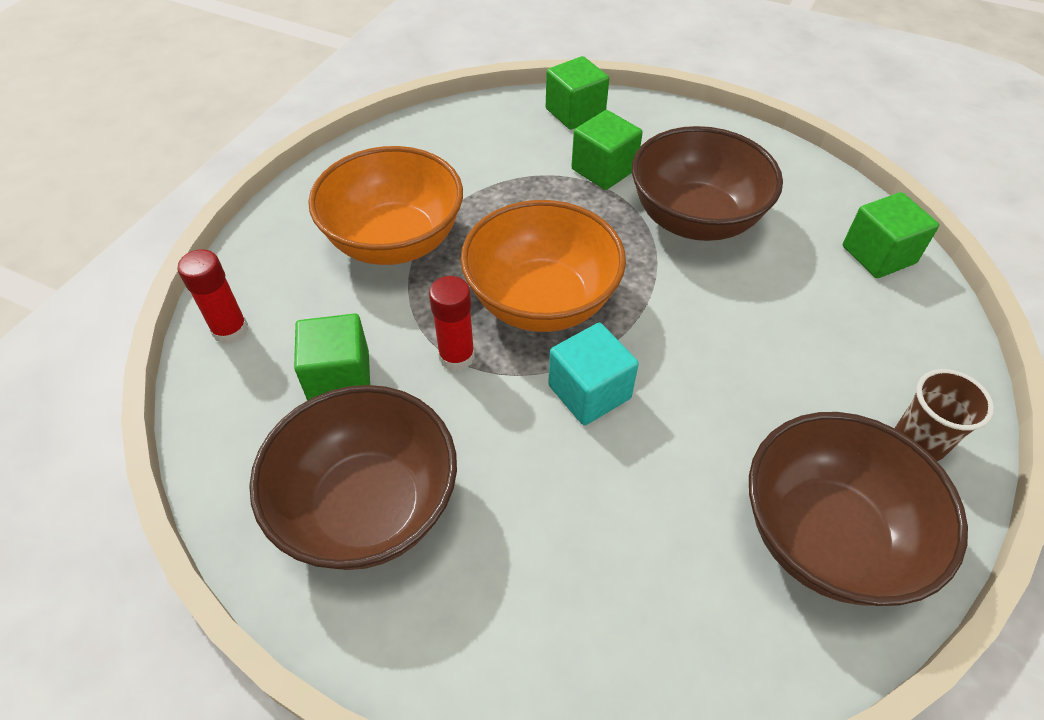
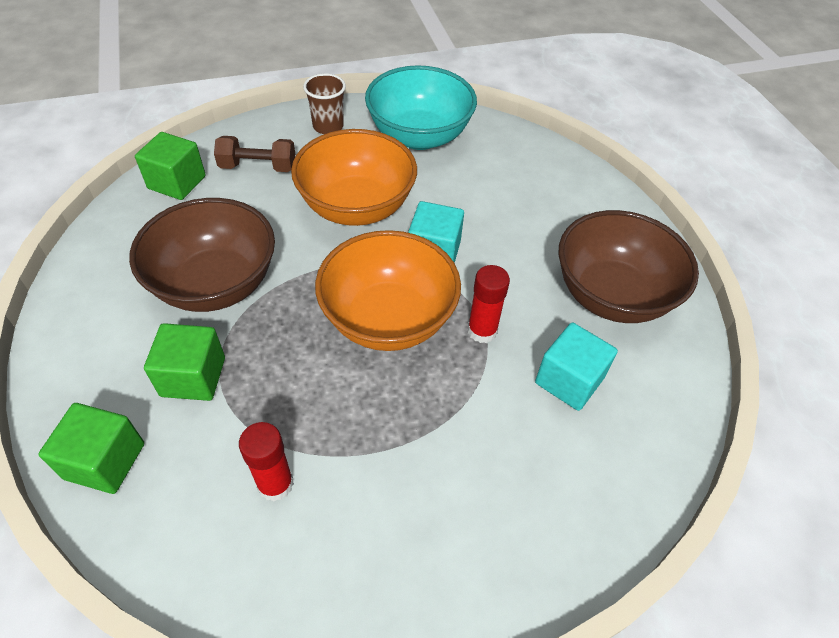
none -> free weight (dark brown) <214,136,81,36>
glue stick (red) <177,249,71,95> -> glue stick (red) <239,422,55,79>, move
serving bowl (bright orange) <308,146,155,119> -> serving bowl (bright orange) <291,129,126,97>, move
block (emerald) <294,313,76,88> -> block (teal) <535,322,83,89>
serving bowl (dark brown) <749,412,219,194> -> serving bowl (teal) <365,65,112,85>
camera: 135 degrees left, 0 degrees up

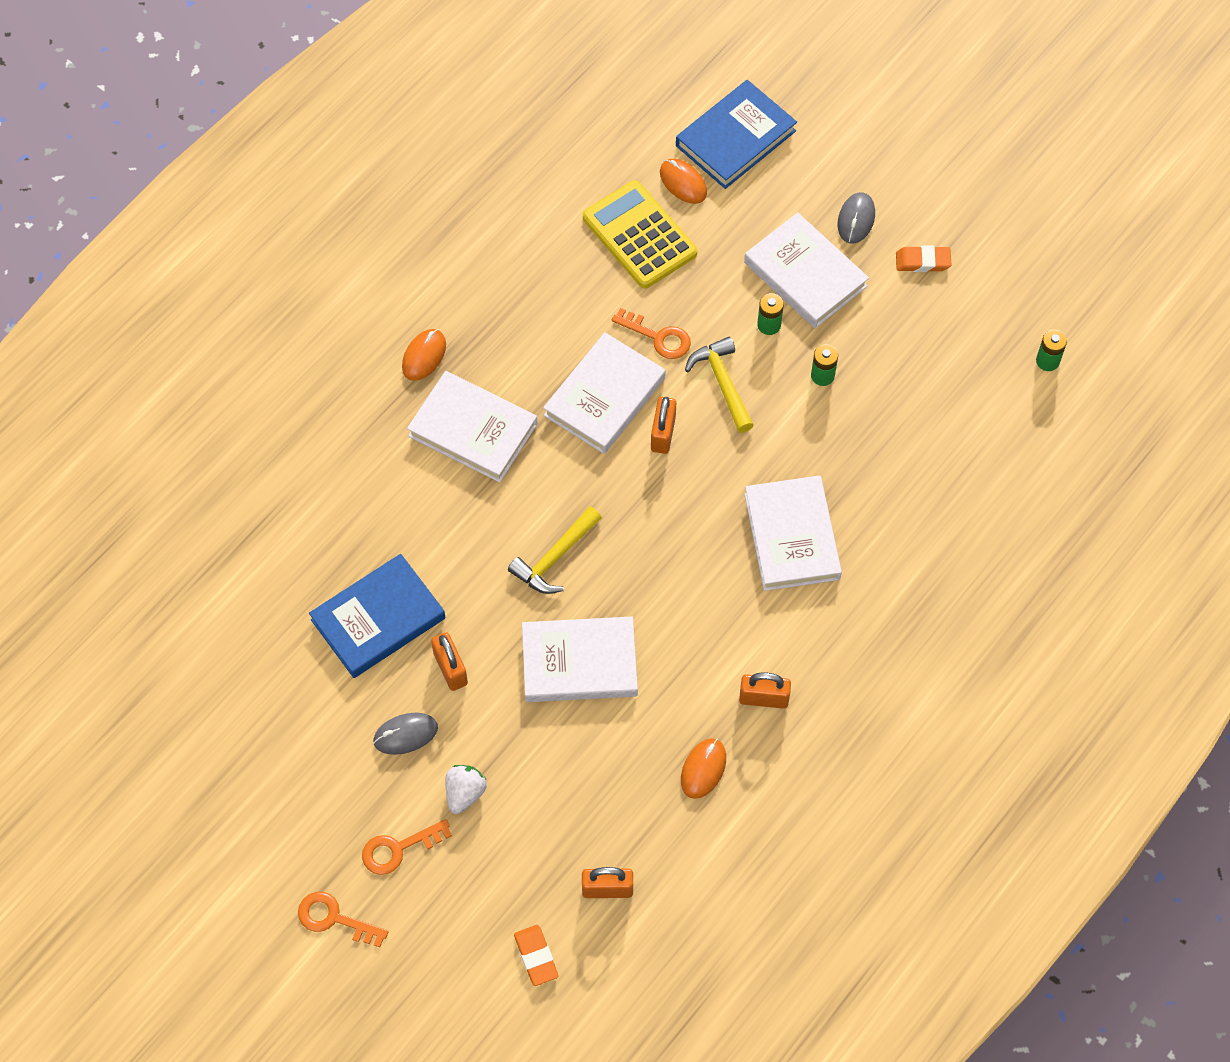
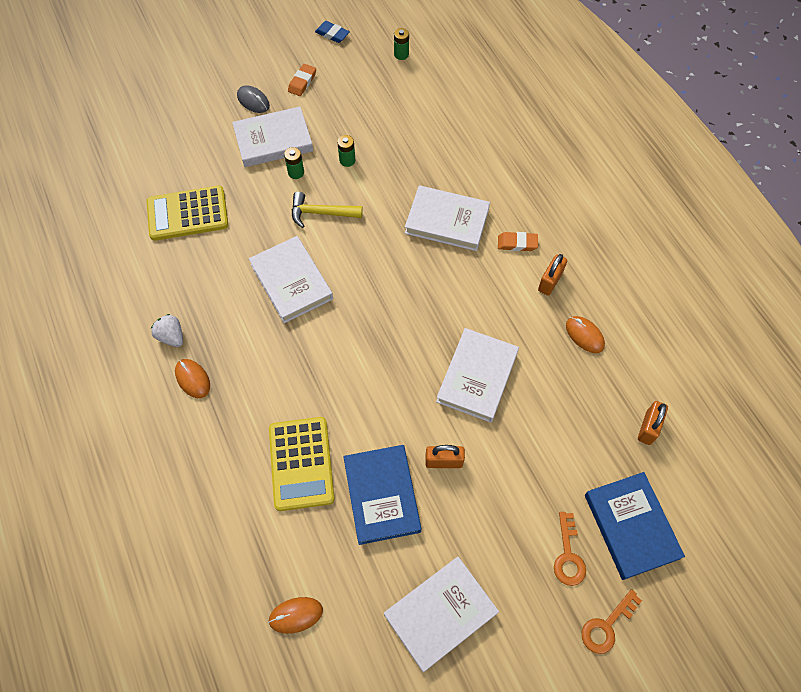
mouse (ash-grey) <373,713,65,42> -> none
claw hammer (golden) <508,506,94,88> -> none
door key (bright orange) <612,308,79,51> -> none
small lock (bright orange) <651,397,25,57> -> none
none -> calculator (golden) <269,417,66,94>
none -> eraser (cobalt) <315,21,35,22>
hardcover (white) <407,371,130,112> -> hardcover (white) <384,557,115,115>, move
berry (white) <445,765,42,49> -> berry (white) <151,314,32,33>, move
eraser (bright orange) <514,925,44,61> -> eraser (bright orange) <498,232,40,19>, move
mouse (bright orange) <660,159,47,45> -> mouse (bright orange) <268,597,55,37>, move
hardcover (cobalt) <676,80,121,109> -> hardcover (cobalt) <585,472,100,108>, move
camera: 65 degrees left, 0 degrees up

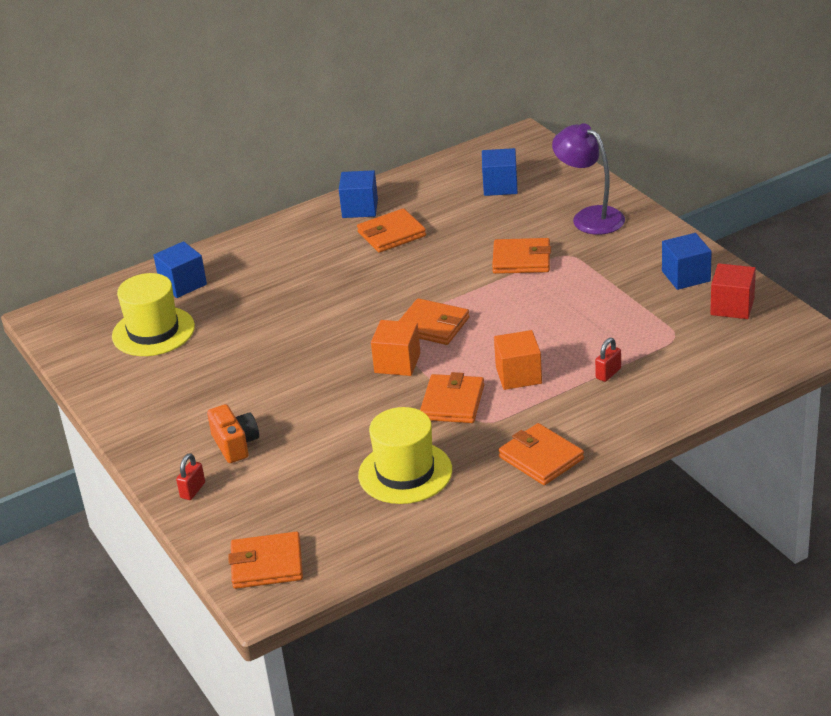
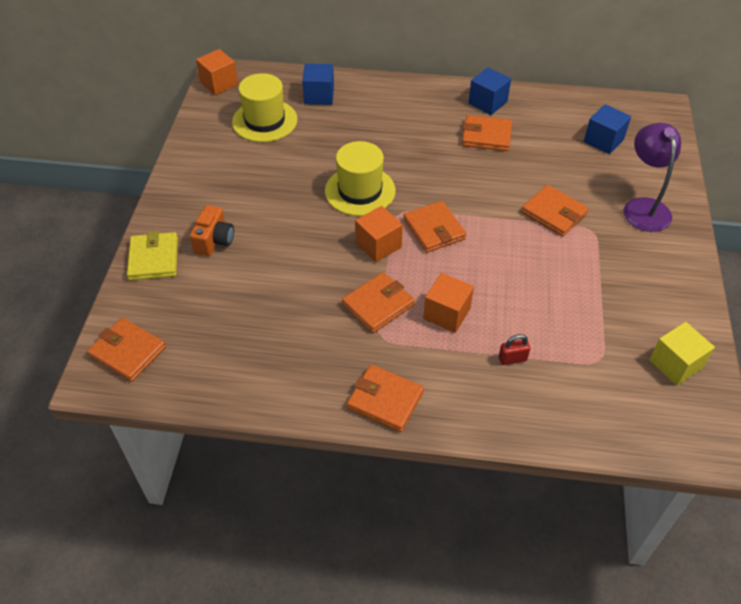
block (cobalt) <662,233,50,57> -> none
none -> block (bright orange) <196,49,42,46>
top hat (golden) <358,407,94,97> -> top hat (golden) <325,141,71,75>, move
small lock (red) <176,453,29,47> -> card wallet (golden) <127,231,51,49>
block (red) <710,263,46,56> -> block (golden) <649,322,66,64>
card wallet (bright orange) <498,423,86,62> -> card wallet (bright orange) <347,365,77,67>, 60 degrees counterclockwise
camera: 35 degrees right, 15 degrees up

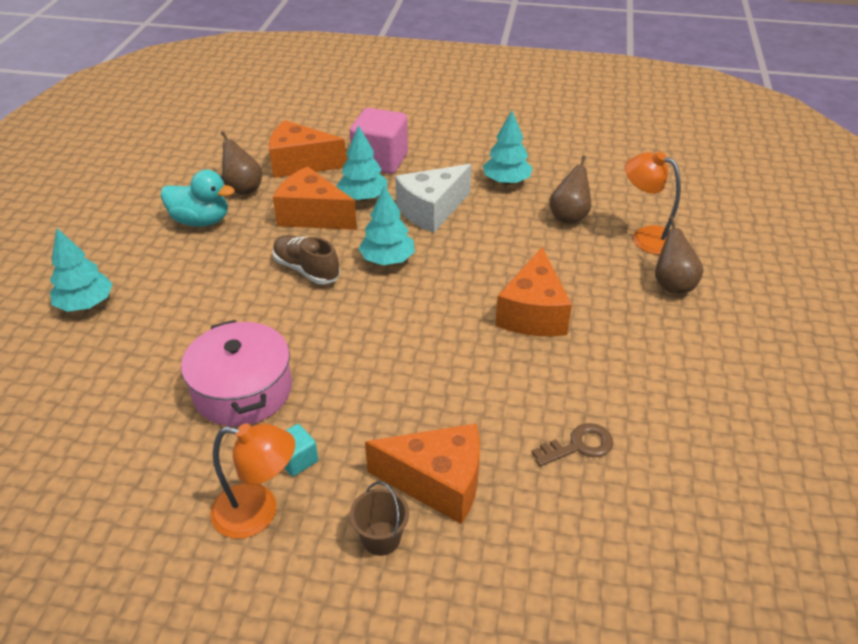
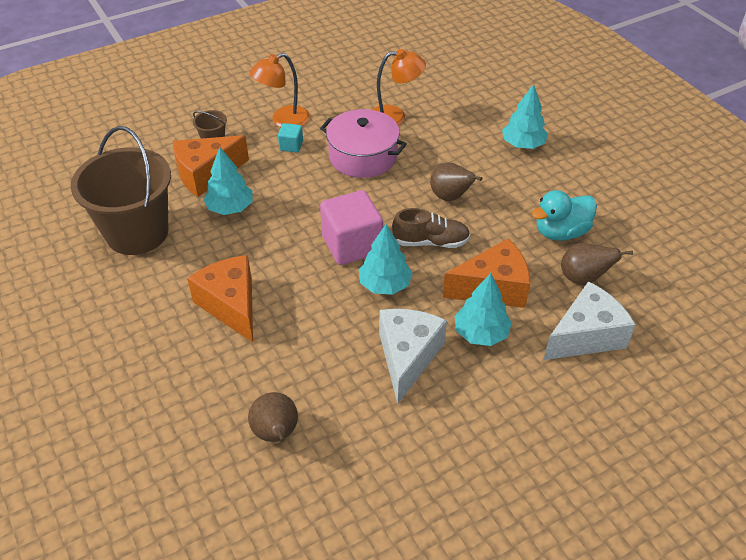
block (rosy) <350,108,58,66> -> block (rosy) <320,190,63,75>, move
tree (teal) <483,111,50,74> -> tree (teal) <203,147,50,68>, move
lamp (bright orange) <625,152,56,103> -> lamp (bright orange) <372,49,54,77>, move
toy pear (dark brown) <655,216,48,78> -> toy pear (dark brown) <430,162,52,39>, move
door key (dark brown) <531,423,82,44> -> pail (dark brown) <71,126,100,129>
cheese wedge (bright orange) <269,120,77,58> -> cheese wedge (white) <543,281,93,79>
camera: 140 degrees right, 5 degrees up

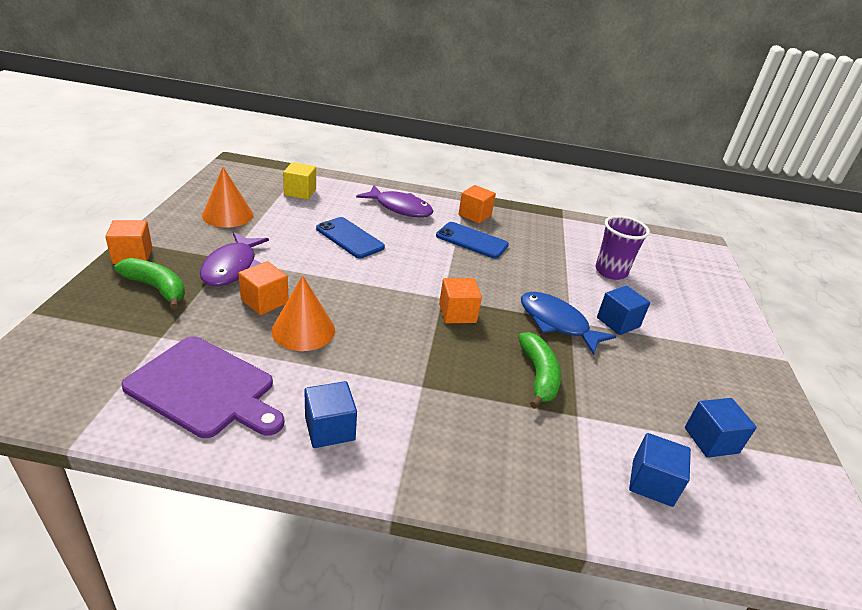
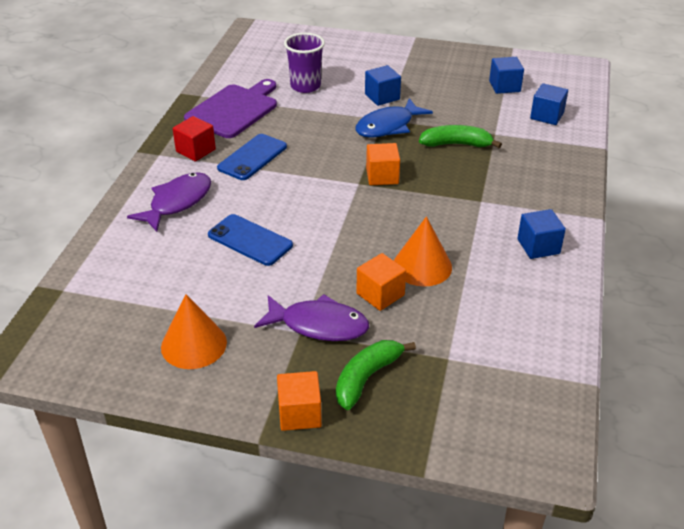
block (golden) <283,162,33,38> -> none
bread board (royal purple) <121,336,163,102> -> bread board (royal purple) <184,79,93,59>, move
block (bright orange) <459,185,37,39> -> block (red) <173,116,43,46>
phone (cobalt) <316,217,69,41> -> phone (cobalt) <208,214,85,52>, 75 degrees clockwise
camera: 80 degrees left, 5 degrees up

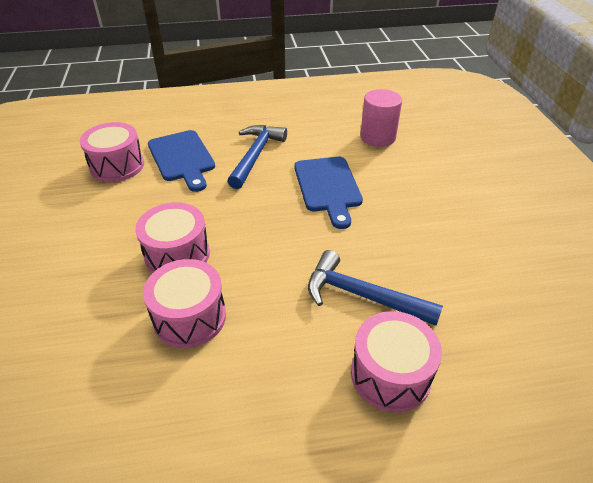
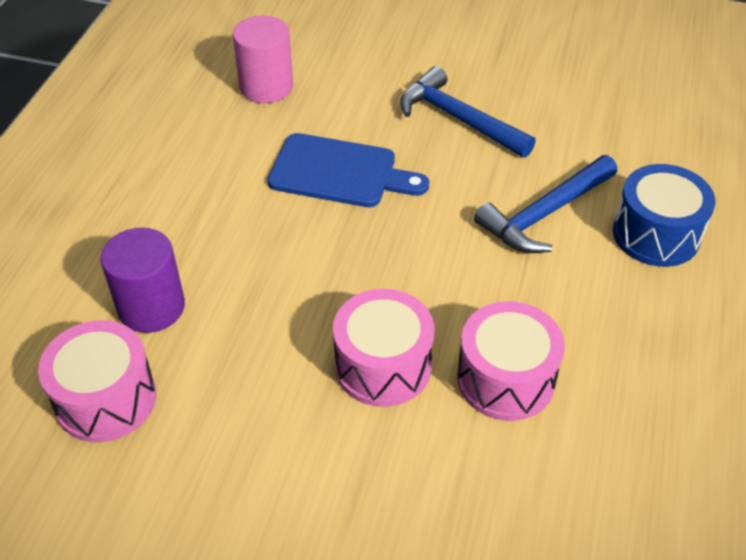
claw hammer (cobalt) <227,125,60,64> -> claw hammer (cobalt) <400,66,136,92>, move
bread board (cobalt) <148,130,67,62> -> cylinder (royal purple) <101,228,84,105>
toy drum (rosy) <351,311,91,101> -> toy drum (cobalt) <613,164,102,103>
camera: 65 degrees left, 5 degrees up

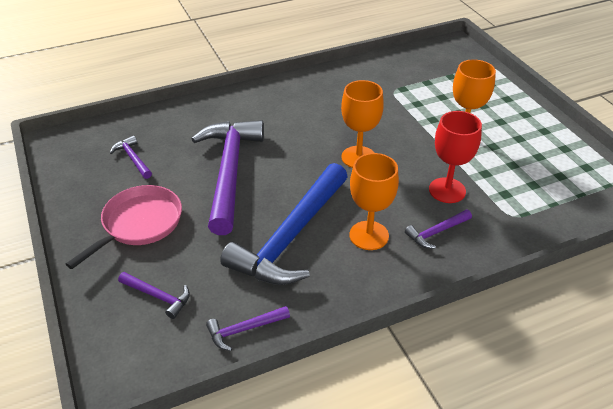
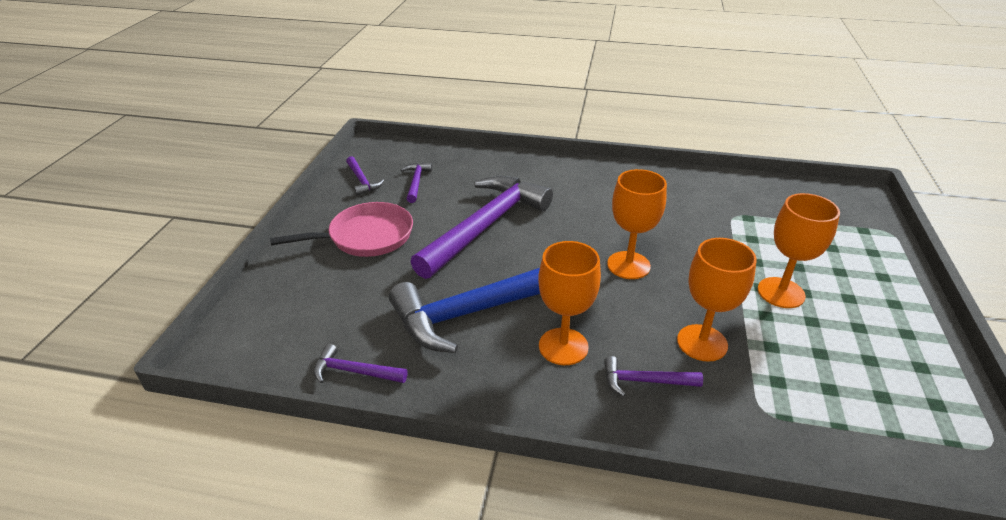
claw hammer (royal purple) <118,272,72,47> -> claw hammer (royal purple) <346,156,38,40>, move
chalice (red) <429,111,53,92> -> chalice (bright orange) <677,238,80,124>
camera: 35 degrees right, 5 degrees down

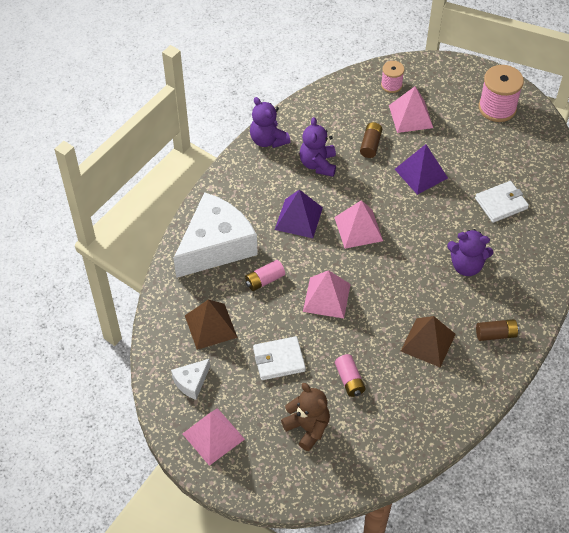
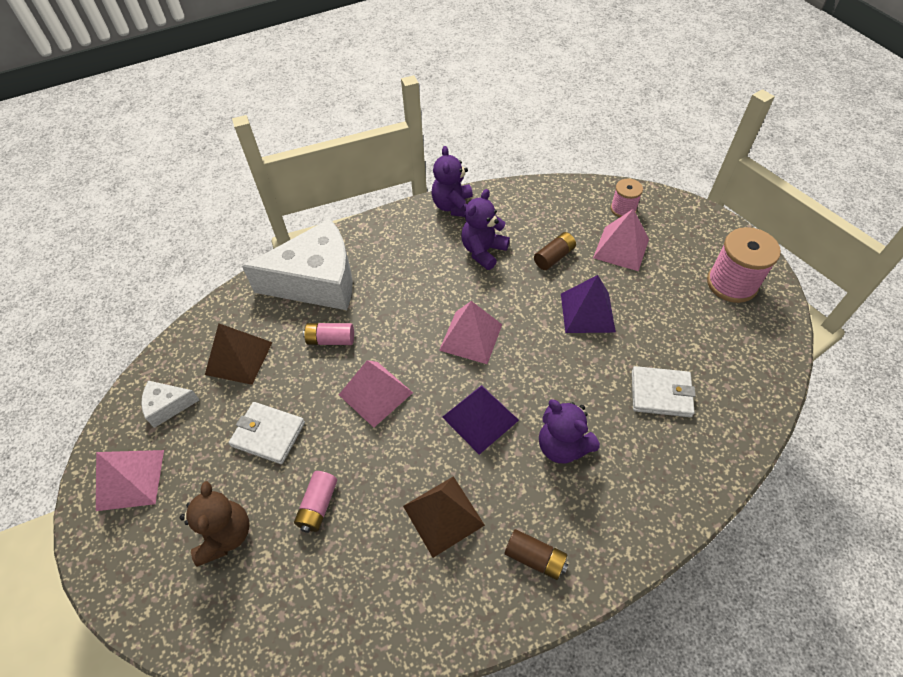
solid pyramid (royal purple) <275,190,48,48> -> solid pyramid (royal purple) <442,385,77,70>, move
camera: 35 degrees right, 0 degrees up

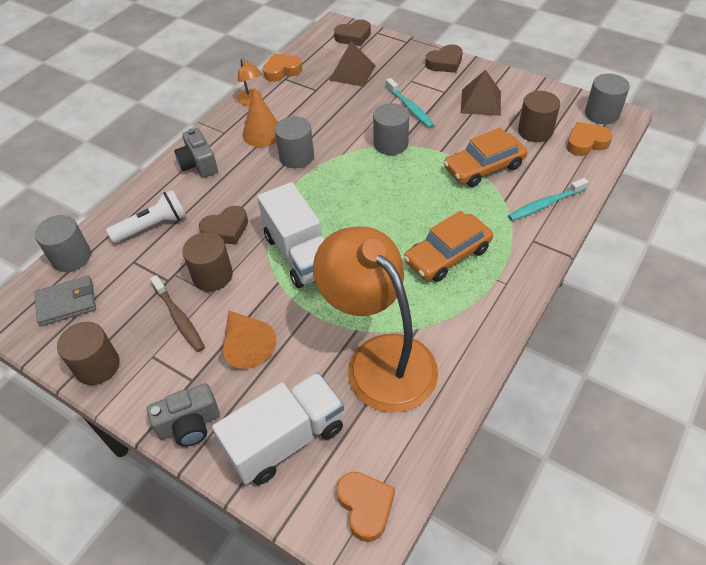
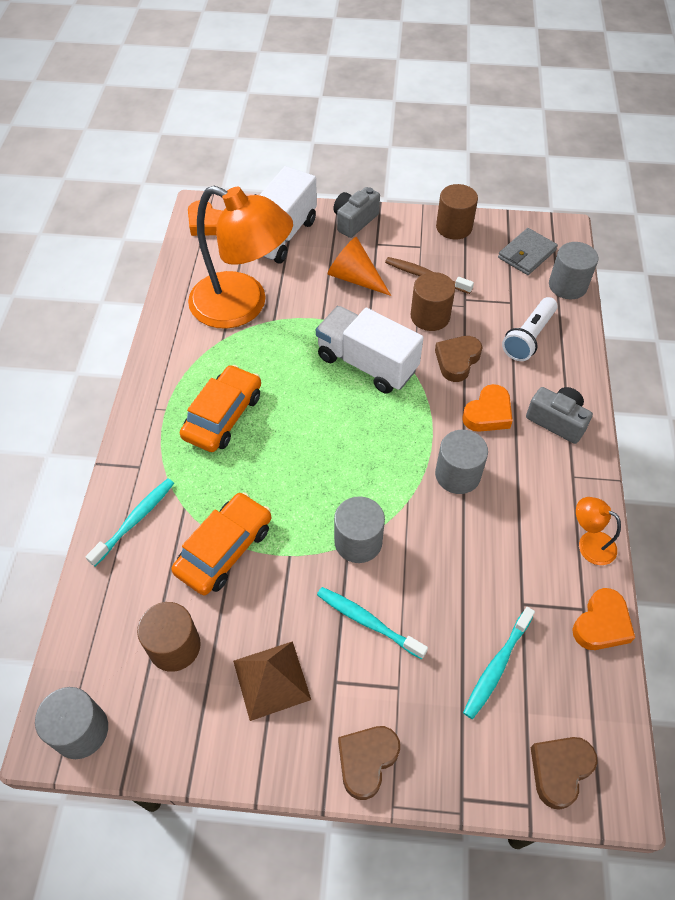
cone (bright orange) <242,87,36,60> -> none
love heart (bright orange) <567,122,46,34> -> love heart (bright orange) <462,384,51,48>, move
solid pyramid (dark brown) <329,41,47,46> -> tooth brush (teal) <463,607,72,112>
camera: 150 degrees right, 5 degrees up

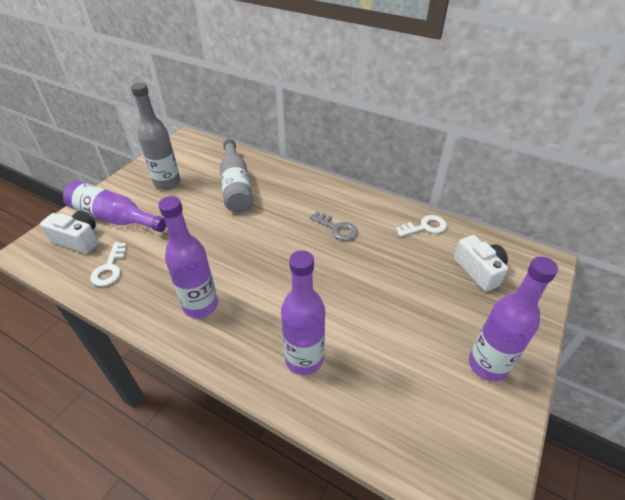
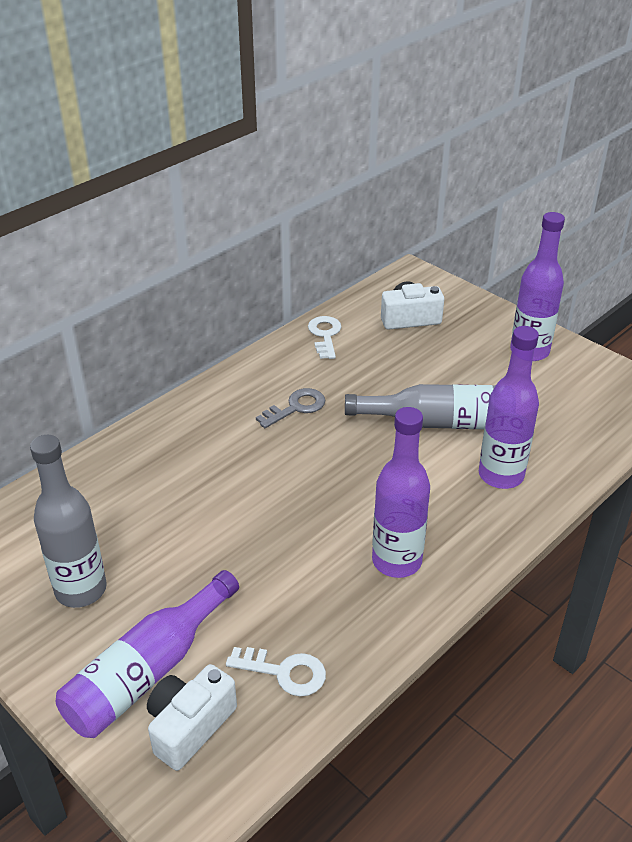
bottle (ash-grey) <220,139,33,73> -> bottle (ash-grey) <345,384,150,45>, move
camera: 75 degrees left, 5 degrees down

